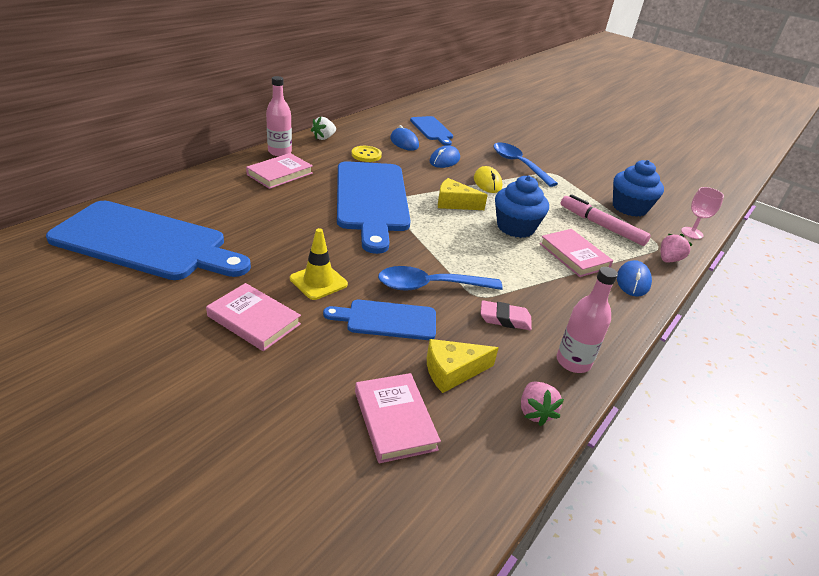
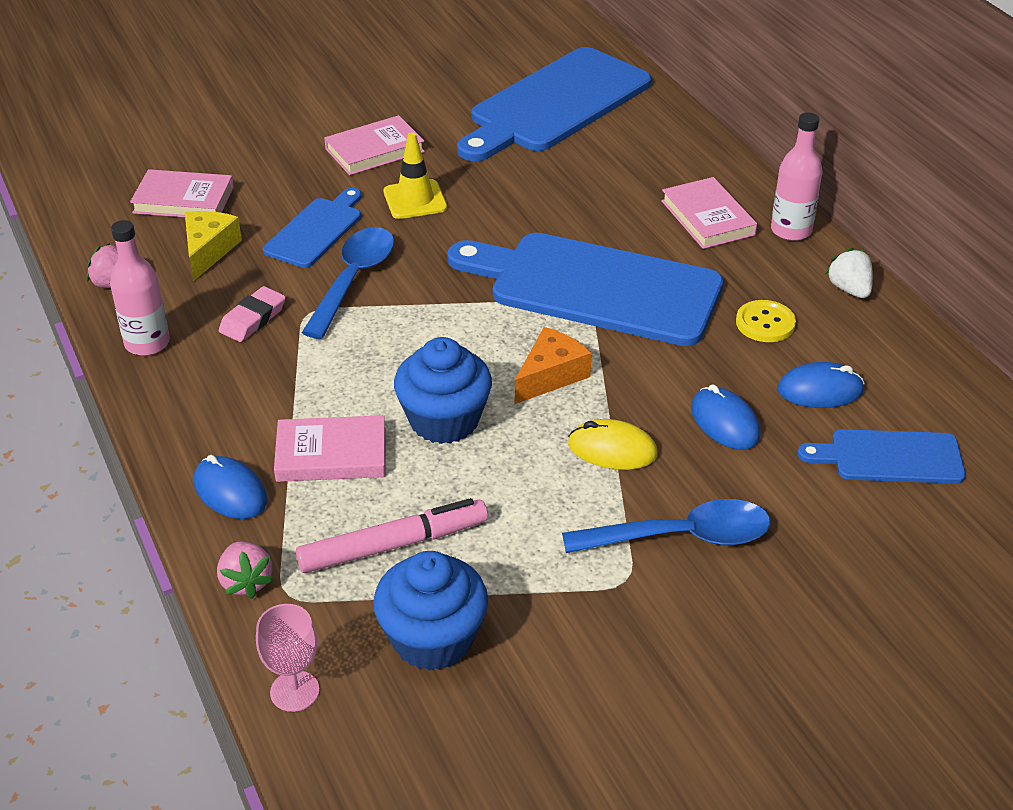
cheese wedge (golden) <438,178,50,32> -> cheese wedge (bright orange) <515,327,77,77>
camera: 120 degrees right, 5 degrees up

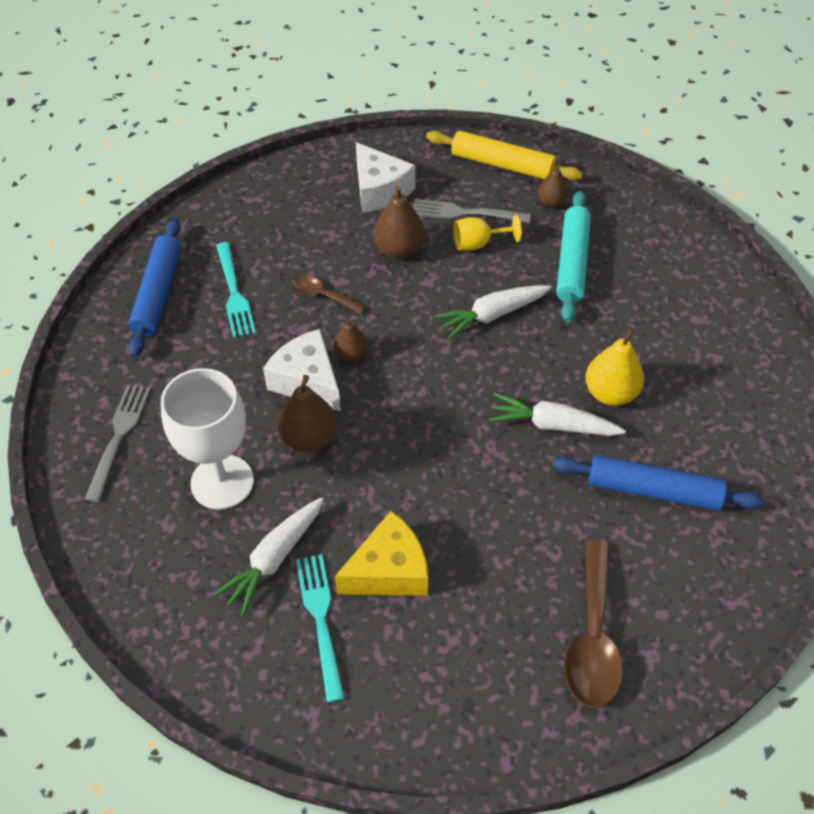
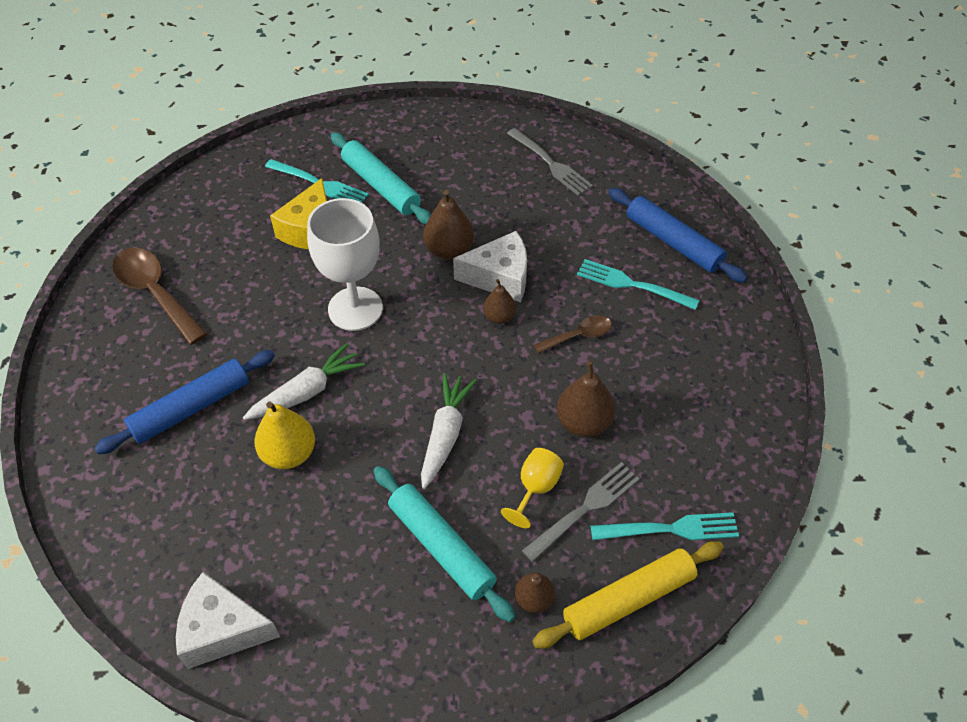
none -> dinner fork (teal) <591,512,148,28>
chalice (white) <161,368,93,142> -> chalice (white) <307,198,76,133>, move
cheese wedge (white) <356,142,59,70> -> cheese wedge (white) <176,572,104,97>, move
root vegetable (white) <213,498,111,118> -> dough roller (teal) <331,132,100,92>
camera: 130 degrees right, 0 degrees up

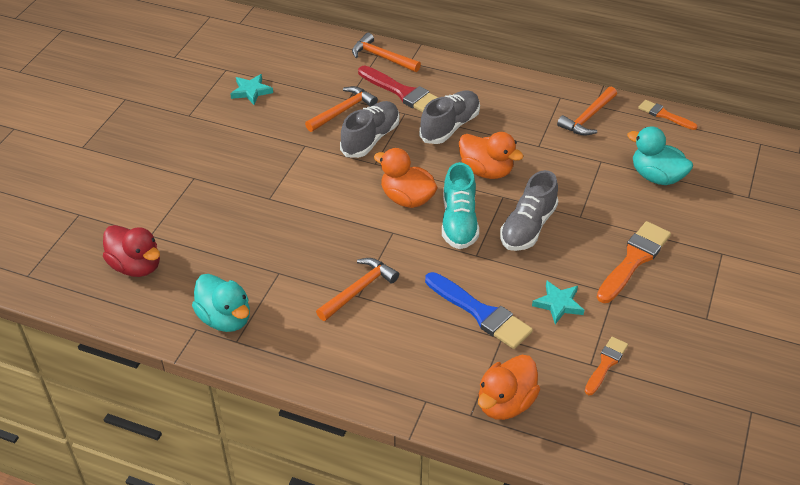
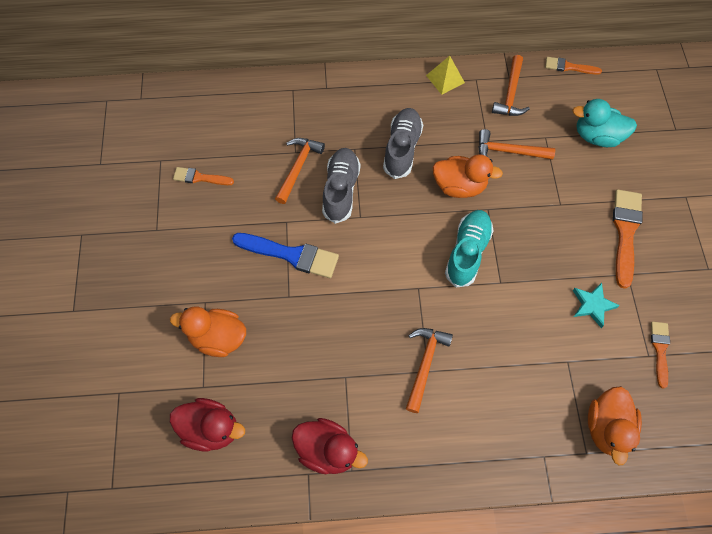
brush (red) <358,66,81,46> -> none
sneaker (ash-grey) <500,170,58,81> -> none
none -> solid pyramid (golden) <426,56,39,39>
claw hammer (bright orange) <352,33,69,39> -> claw hammer (bright orange) <478,129,77,31>, move
rubber duck (bright orange) <374,148,64,60> -> rubber duck (bright orange) <170,306,76,51>, move
brush (cobalt) <425,272,108,77> -> brush (cobalt) <232,233,107,45>, move
star shape (teal) <230,74,43,31> -> brush (bright orange) <173,167,61,18>
rubber duck (teal) <192,274,58,58> -> rubber duck (red) <292,418,76,56>
sneaker (teal) <442,162,37,87> -> sneaker (teal) <445,210,49,78>, 135 degrees counterclockwise
camera: 25 degrees left, 20 degrees up

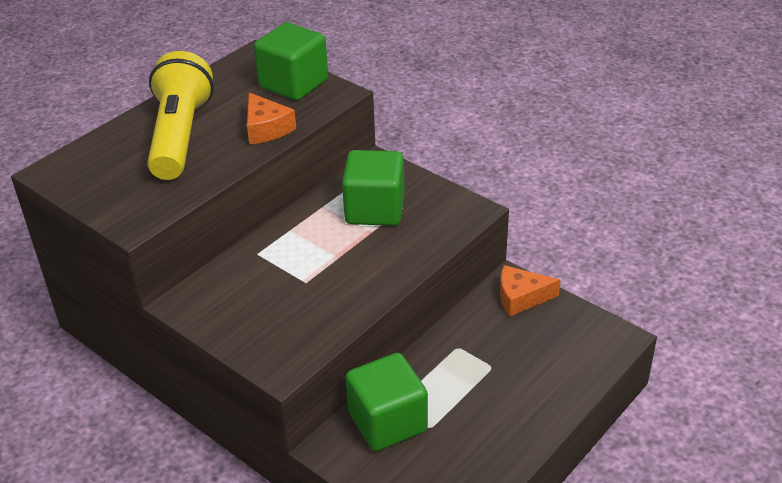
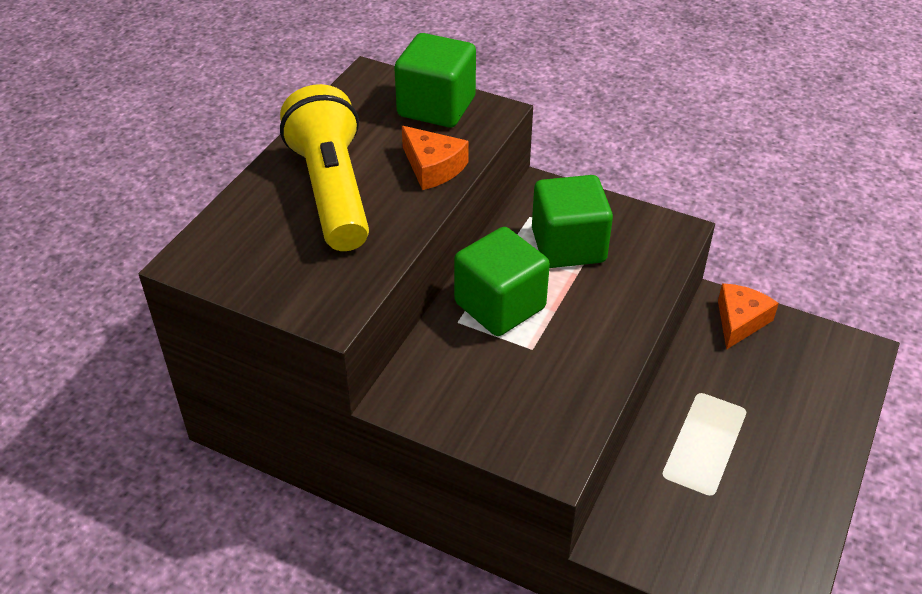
block (emerald) <346,353,82,98> -> block (emerald) <454,227,96,109>, move
cheese wedge (bright orange) <500,265,60,51> -> cheese wedge (bright orange) <718,283,61,67>, 135 degrees clockwise
camera: 15 degrees left, 5 degrees up

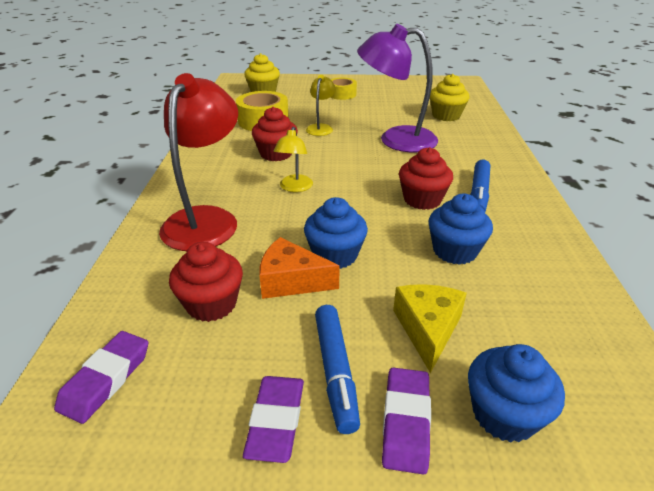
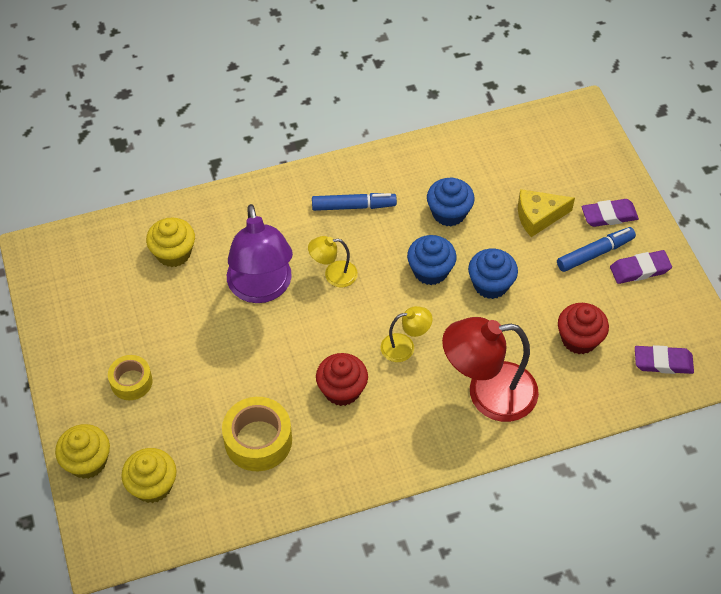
cheese wedge (bright orange) <259,237,81,62> -> none
cupcake (red) <399,147,54,63> -> none
none -> cupcake (golden) <55,424,55,55>
lamp (golden) <306,75,30,61> -> lamp (golden) <308,236,50,51>, move
cupcake (cobalt) <468,344,97,99> -> cupcake (cobalt) <407,235,50,50>, move
camera: 110 degrees left, 20 degrees up

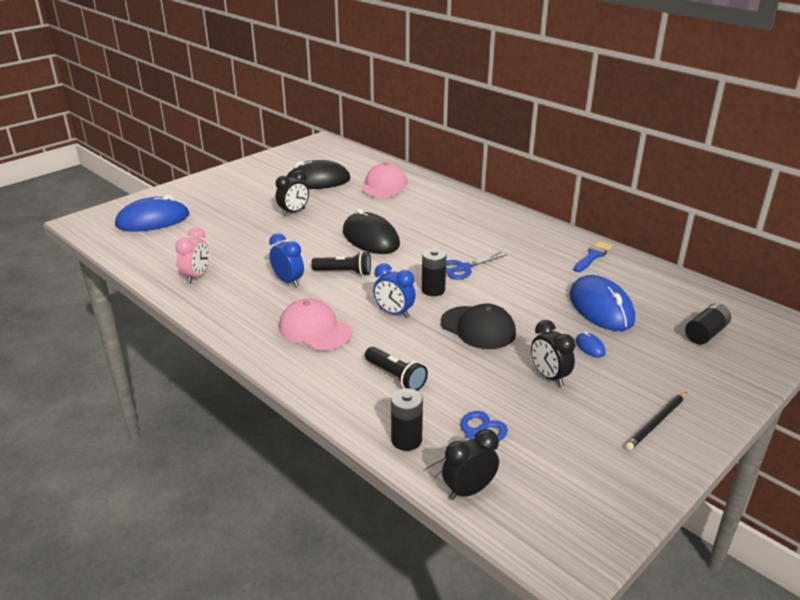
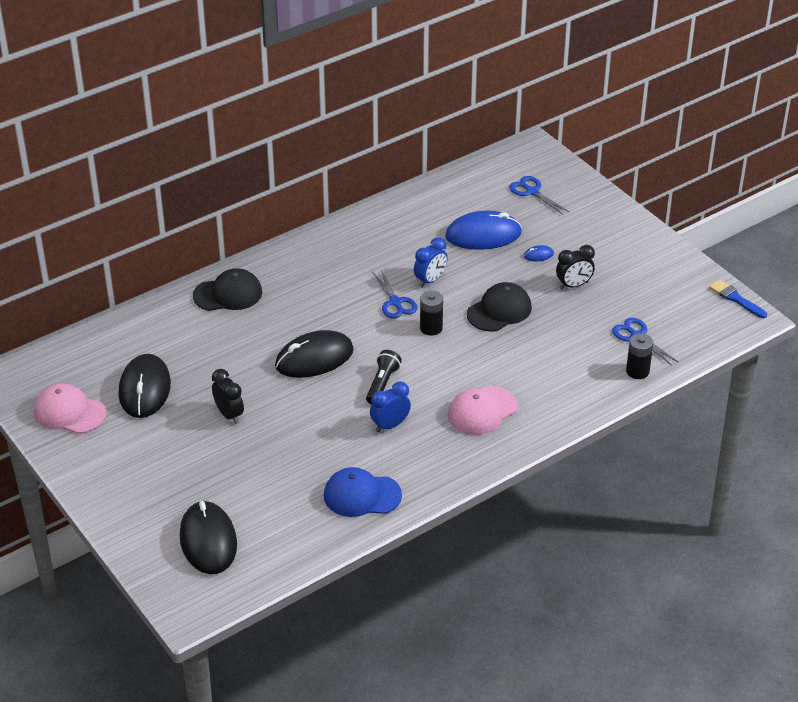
flashlight (black) <365,347,63,44> -> none
bedside clock (black) <442,429,57,71> -> none
wooden pencil (black) <625,392,62,59> -> none
none -> peaked cap (black) <193,268,69,43>
peaked cap (rosy) <362,163,45,35> -> peaked cap (rosy) <34,383,72,51>, move
bedside clock (cobalt) <373,263,43,55> -> bedside clock (cobalt) <414,237,34,51>, move
brush (cobalt) <574,241,38,31> -> brush (cobalt) <709,279,58,39>, move
bedside clock (rosy) <175,228,34,56> -> peaked cap (cobalt) <324,467,78,50>
AA battery (black) <685,303,46,42> -> scissors (cobalt) <509,176,60,39>
mouse (cobalt) <115,195,74,37> -> mouse (black) <180,501,57,73>
camera: 80 degrees left, 10 degrees up

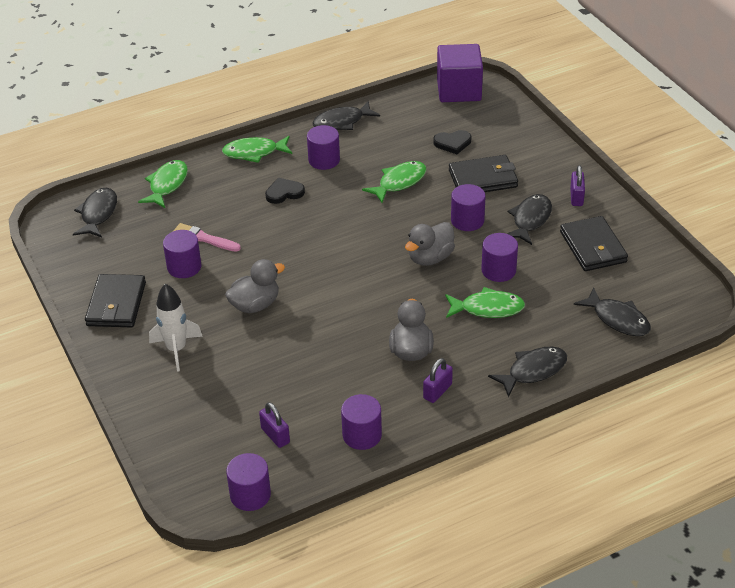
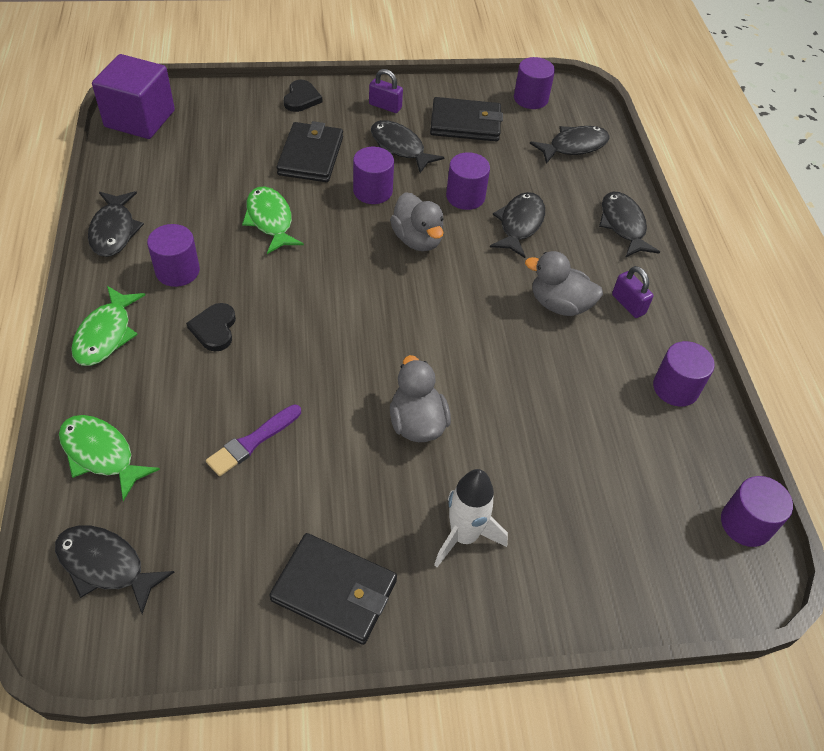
small lock (royal purple) <259,402,31,46> -> none
cylinder (royal purple) <163,230,39,48> -> cylinder (royal purple) <514,57,41,52>, move
love heart (black) <433,130,38,24> -> love heart (black) <284,80,38,32>, move
brush (rosy) <173,223,68,29> -> brush (royal purple) <206,404,95,72>
toy fish (emerald) <445,287,80,31> -> toy fish (black) <490,192,55,66>
camera: 75 degrees left, 10 degrees up

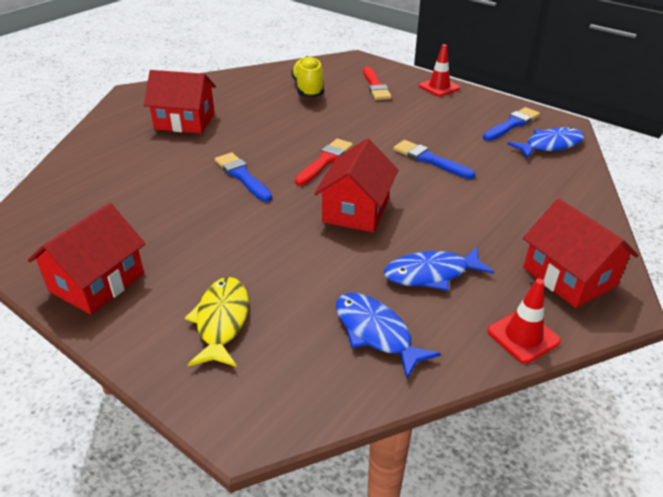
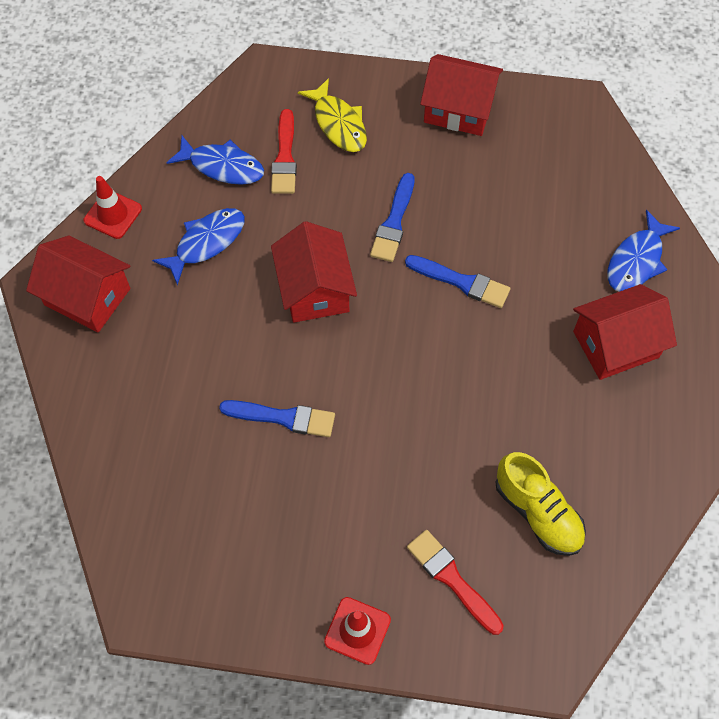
brush (red) <295,139,58,47> -> brush (red) <271,109,26,85>, move
brush (cobalt) <483,107,57,34> -> brush (cobalt) <370,173,45,89>, move
toy fish (cobalt) <507,127,77,31> -> toy fish (cobalt) <607,210,73,82>, move
toy house (red) <28,203,117,112> -> toy house (red) <420,54,83,82>, 75 degrees counterclockwise
camera: 150 degrees right, 25 degrees up

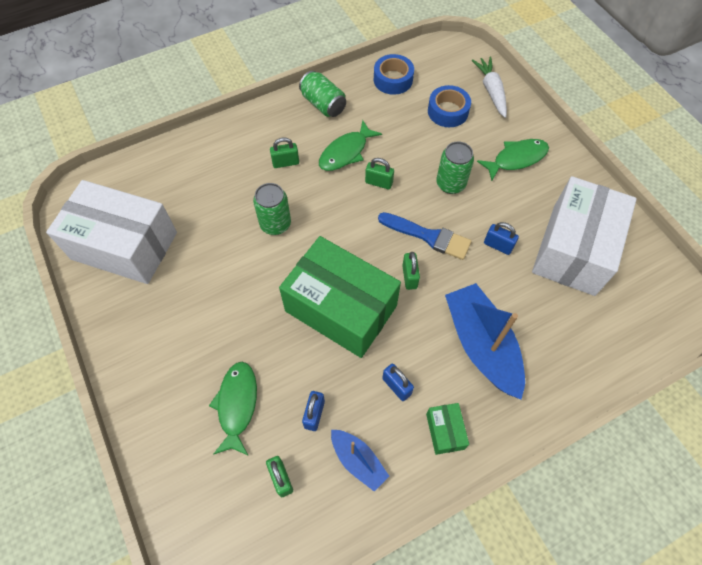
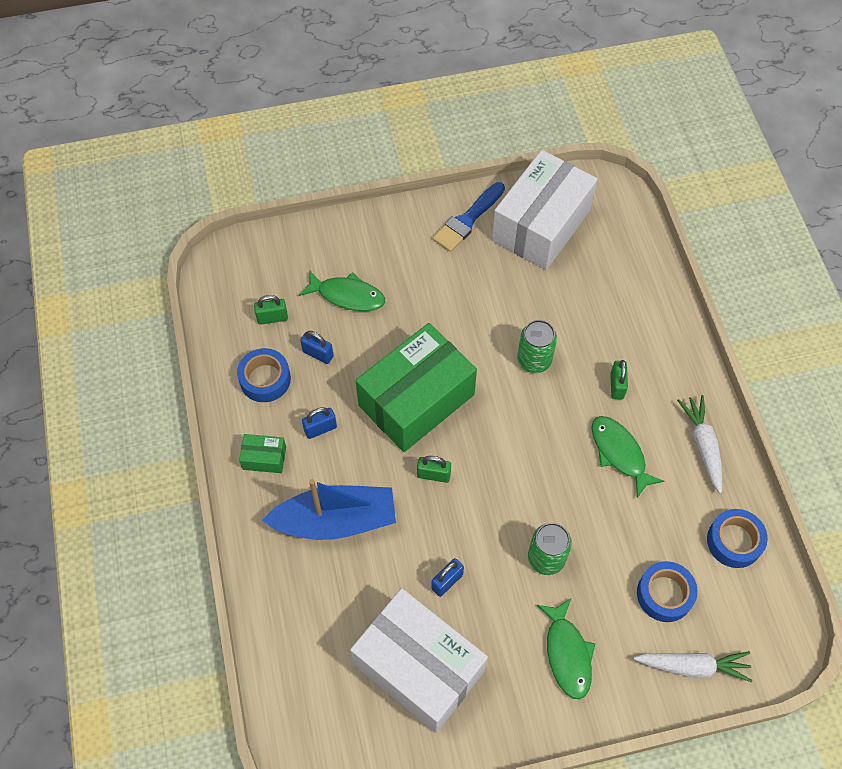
small lock (emerald) <365,158,29,31> -> none
brush (cobalt) <378,212,94,48> -> brush (cobalt) <432,182,73,70>, move
soda can (emerald) <299,71,47,46> -> root vegetable (white) <677,395,46,99>
boat (cobalt) <331,430,58,62> -> sticky tape (cobalt) <237,348,54,54>
camera: 105 degrees right, 0 degrees up

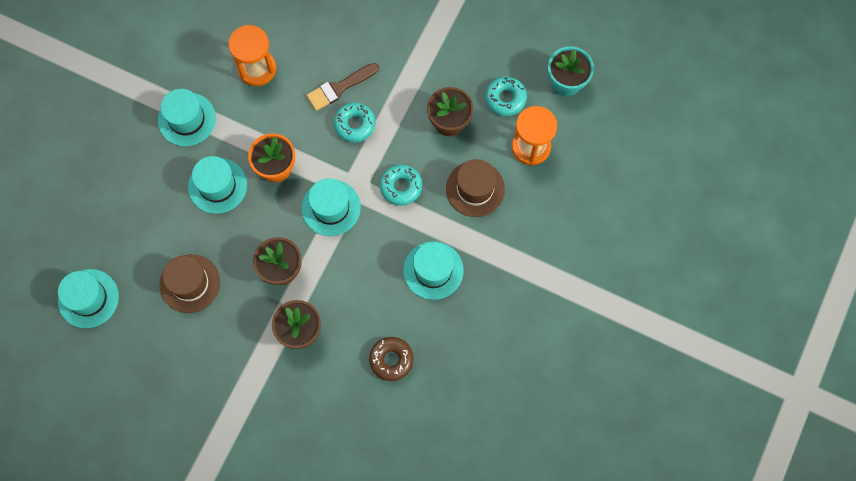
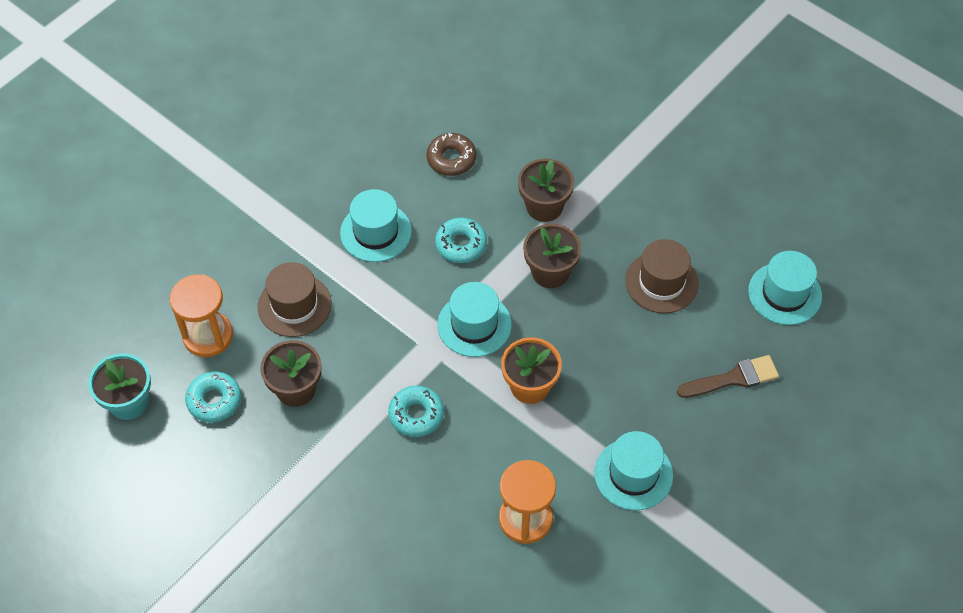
top hat (teal) <188,156,59,58> -> none
brush (dark brown) <306,63,73,48> -> brush (dark brown) <677,355,102,43>, move
donut (teal) <380,164,42,42> -> donut (teal) <435,217,52,46>, move
camera: 165 degrees left, 15 degrees down

